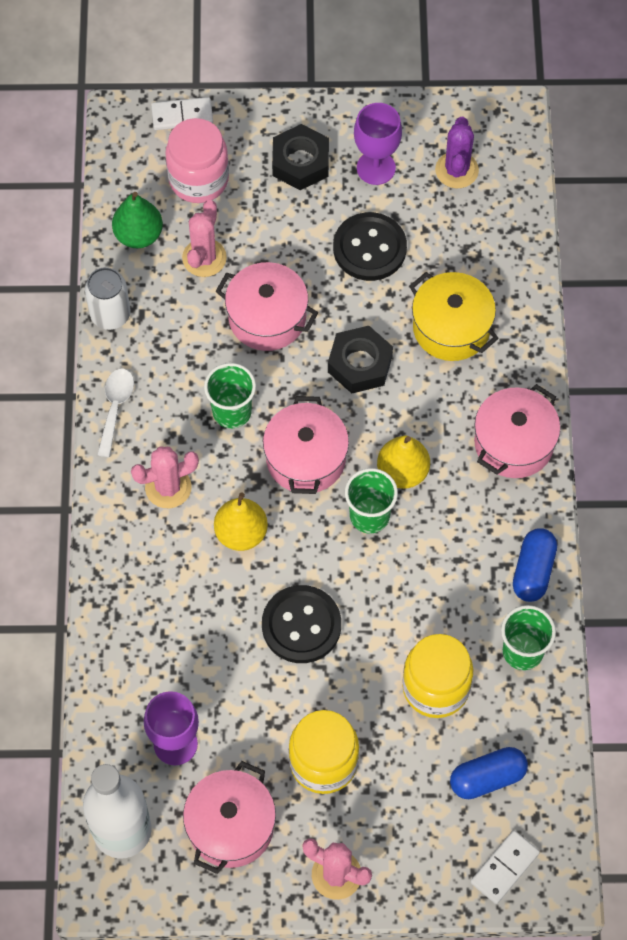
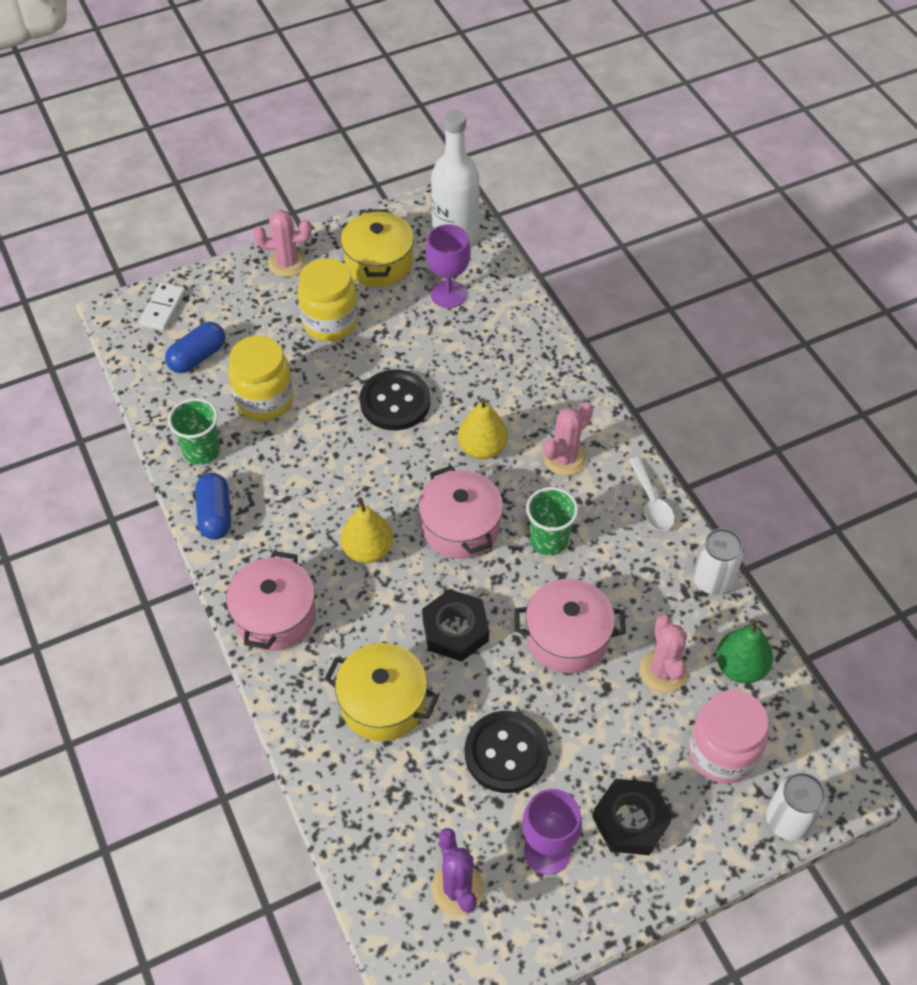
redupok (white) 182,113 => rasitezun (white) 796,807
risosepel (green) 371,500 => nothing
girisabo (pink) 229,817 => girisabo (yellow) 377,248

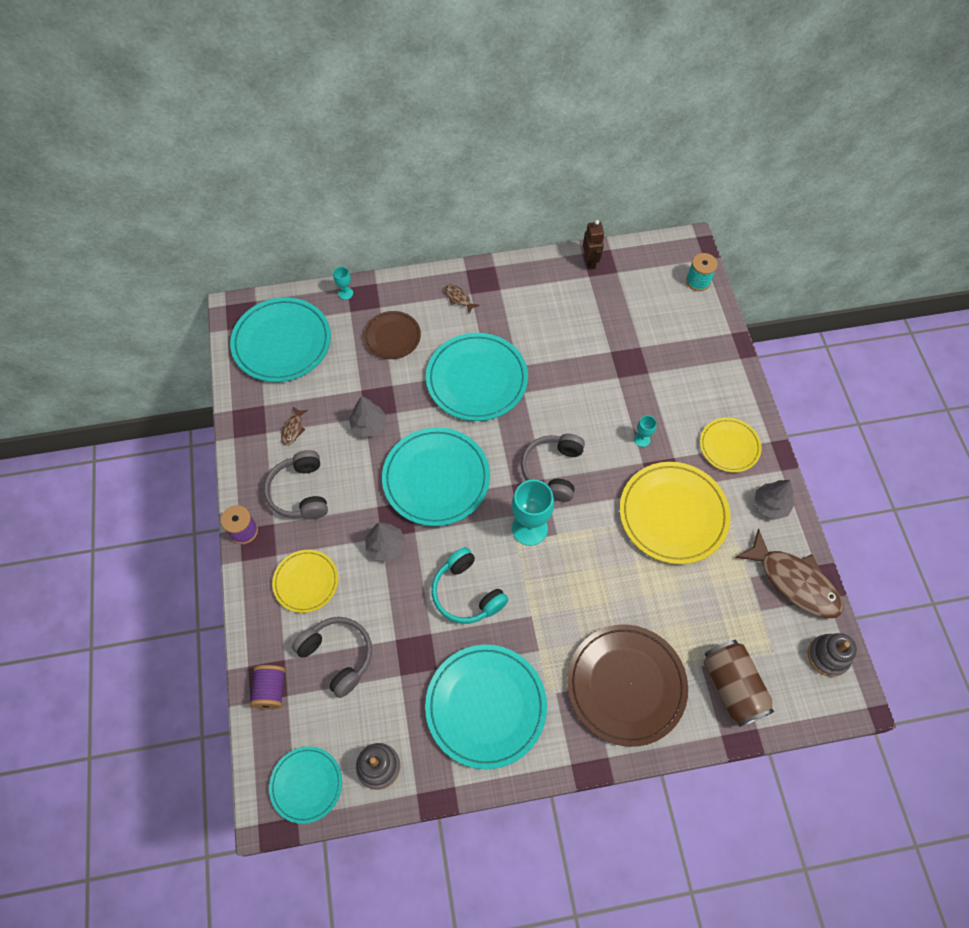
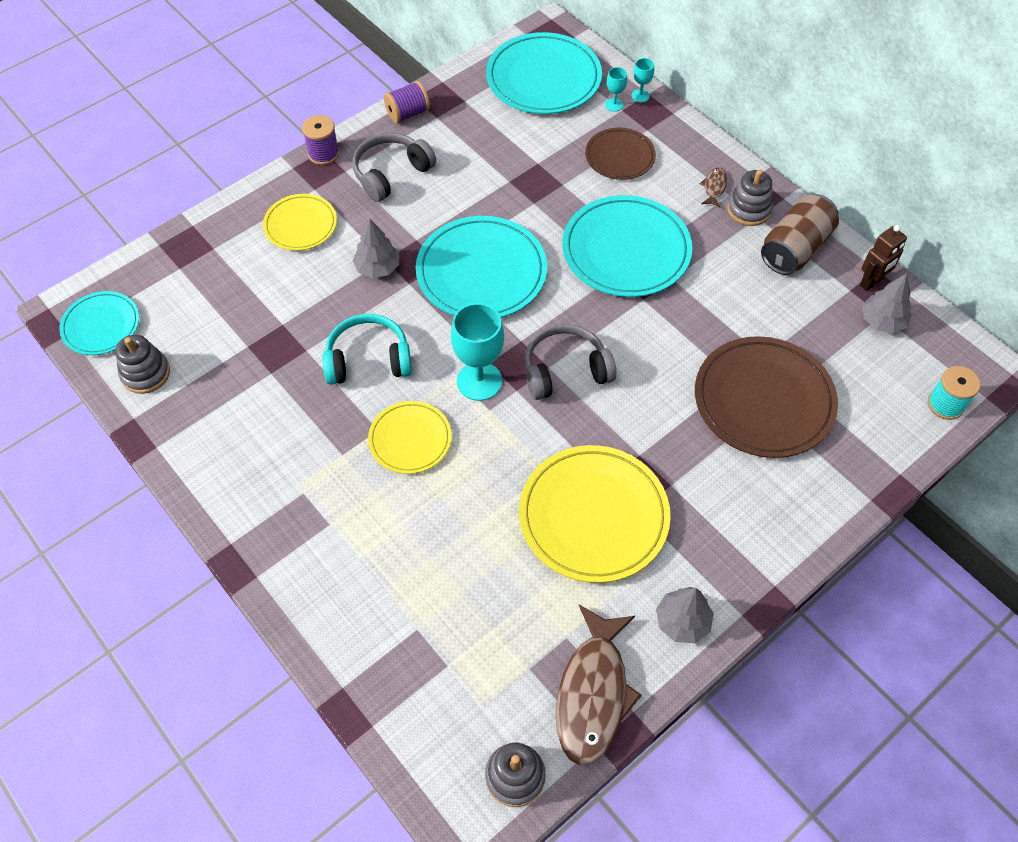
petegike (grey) 368,416 => petegike (grey) 887,303, shifted
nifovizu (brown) 294,426 => nothing
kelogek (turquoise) 645,431 => kelogek (turquoise) 616,89, shifted
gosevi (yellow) 731,445 => gosevi (yellow) 410,437, shifted
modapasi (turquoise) 470,585 => modapasi (turquoise) 367,349, 60 degrees clockwise
modapasi (grey) 332,657 => nothing
gosevi (brown) 627,686 => gosevi (brown) 766,397, shifted
rasitezun (brown) 739,683 => rasitezun (brown) 800,234, shifted
gosevi (turquoise) 486,707 => nothing
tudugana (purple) 268,687 => tudugana (purple) 407,102, shifted
nothing => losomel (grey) 750,198

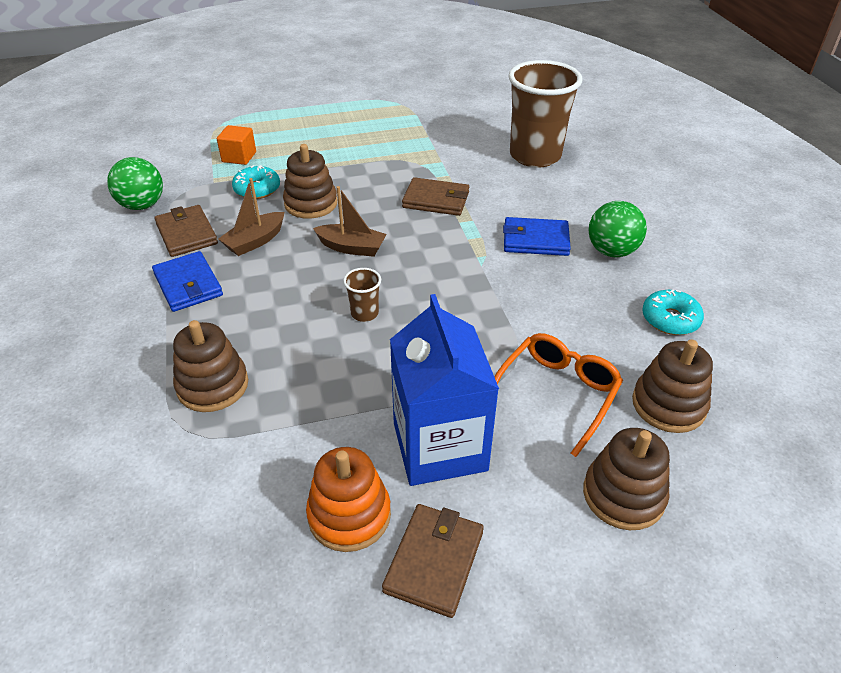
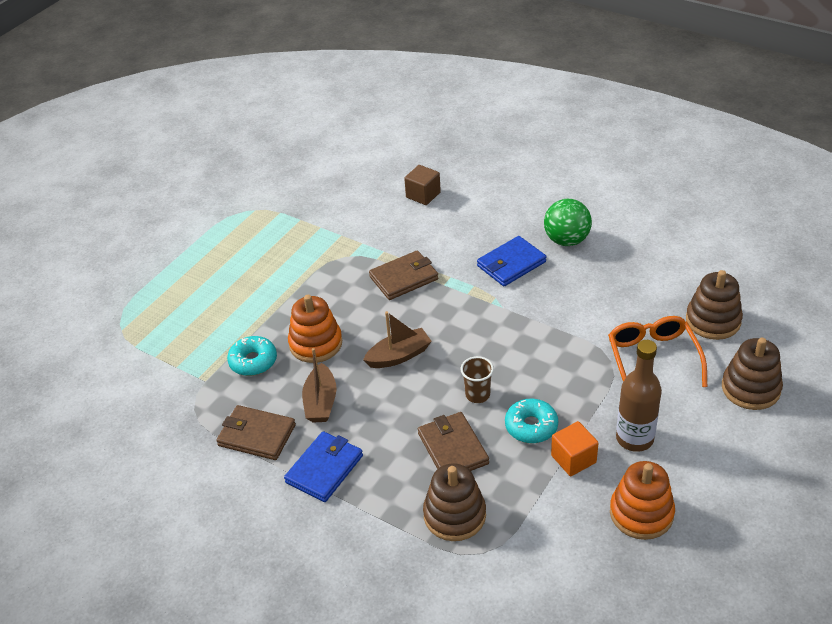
risosepel (brown) 545,114 => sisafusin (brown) 422,185
sisafusin (orange) 236,145 => sisafusin (orange) 574,448, shifted
losomel (brown) 310,181 => losomel (orange) 315,329
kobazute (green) 135,183 => nothing
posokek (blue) 187,281 => posokek (blue) 323,466, 75 degrees counterclockwise
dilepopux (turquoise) 673,312 => dilepopux (turquoise) 531,421, shifted
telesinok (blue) 444,390 => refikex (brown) 639,396
posokek (brown) 433,561 => posokek (brown) 453,441, shifted

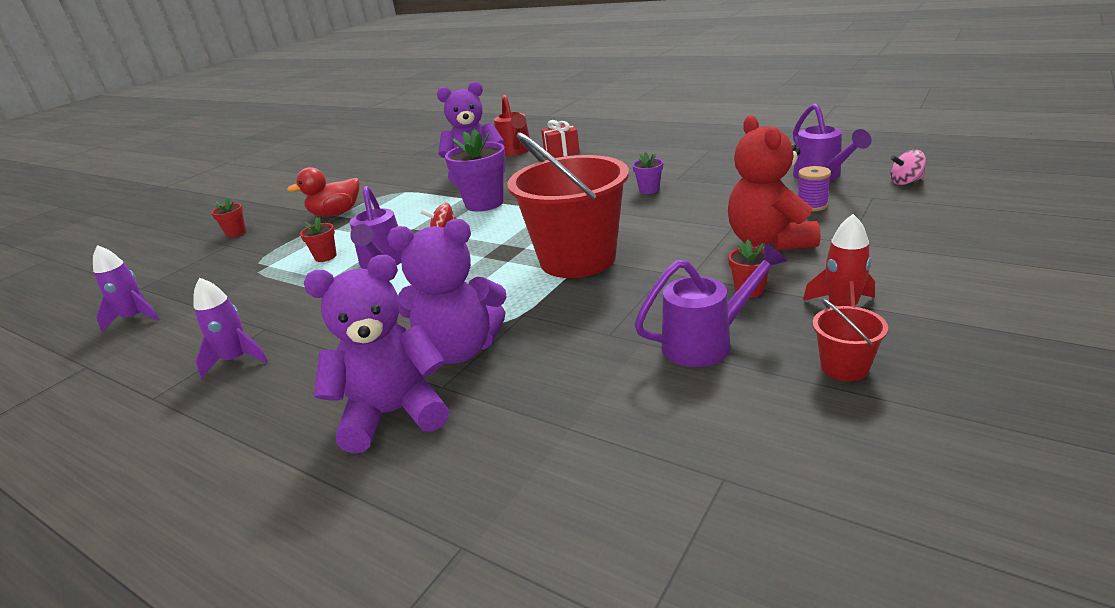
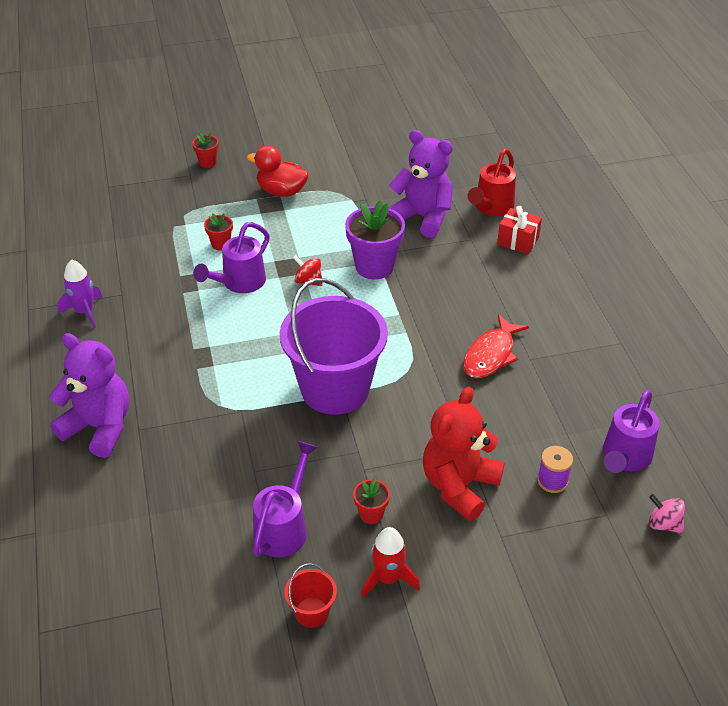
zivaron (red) 568,205 => zivaron (purple) 334,346
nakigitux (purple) 648,173 => nifovizu (red) 496,346
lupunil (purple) 446,291 => nothing
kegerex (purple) 710,305 => kegerex (purple) 285,499, 90 degrees counterclockwise
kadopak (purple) 126,288 => nothing

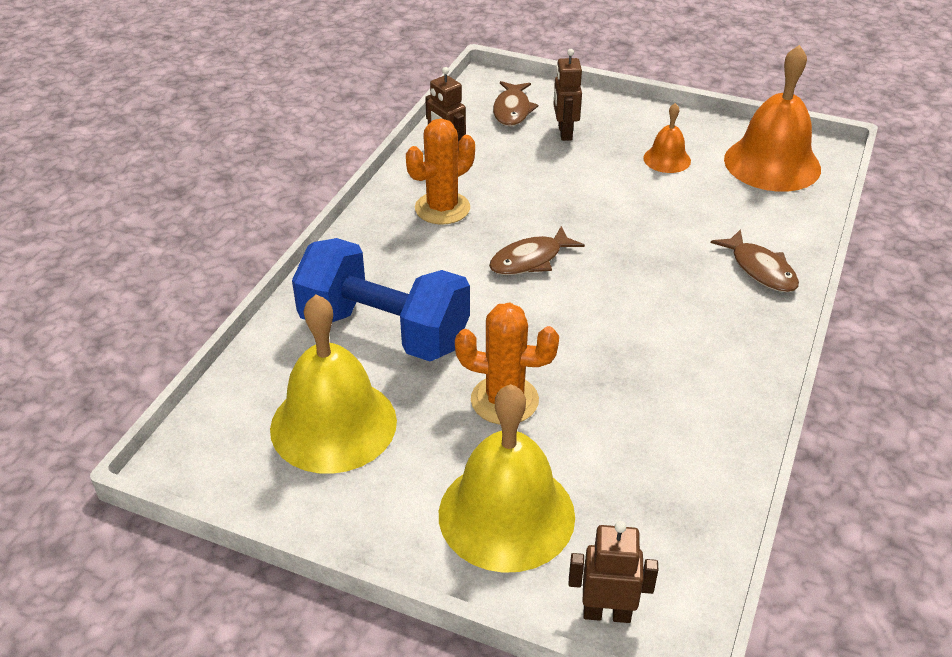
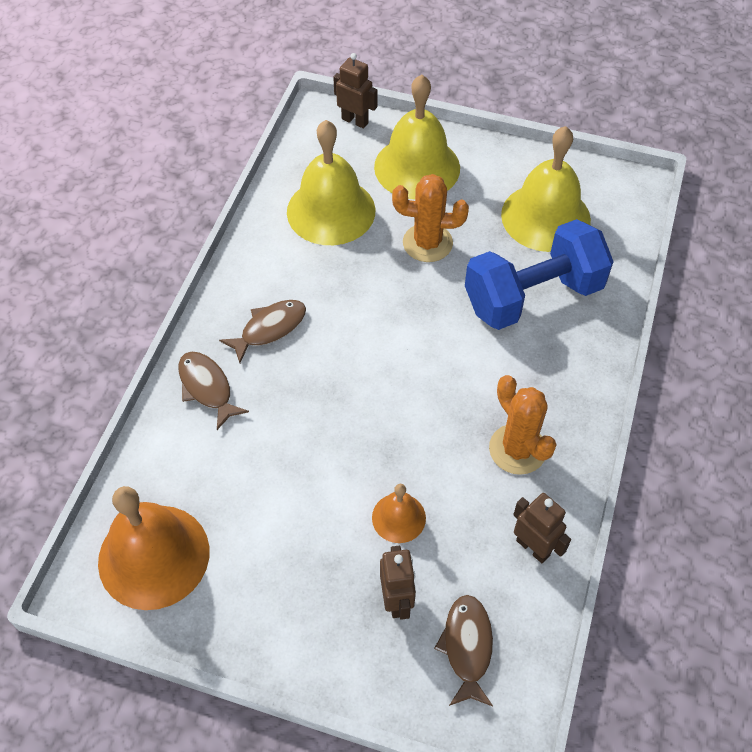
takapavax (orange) 667,138 => takapavax (orange) 399,513, shifted
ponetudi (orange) 440,171 => ponetudi (orange) 523,425, 75 degrees counterclockwise
nifovizu (brown) 537,250 => nifovizu (brown) 262,331, shifted
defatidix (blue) 381,299 => defatidix (blue) 539,274, 45 degrees counterclockwise
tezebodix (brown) 613,572 => tezebodix (brown) 355,91, 150 degrees counterclockwise
nothing => takapavax (yellow) 331,182

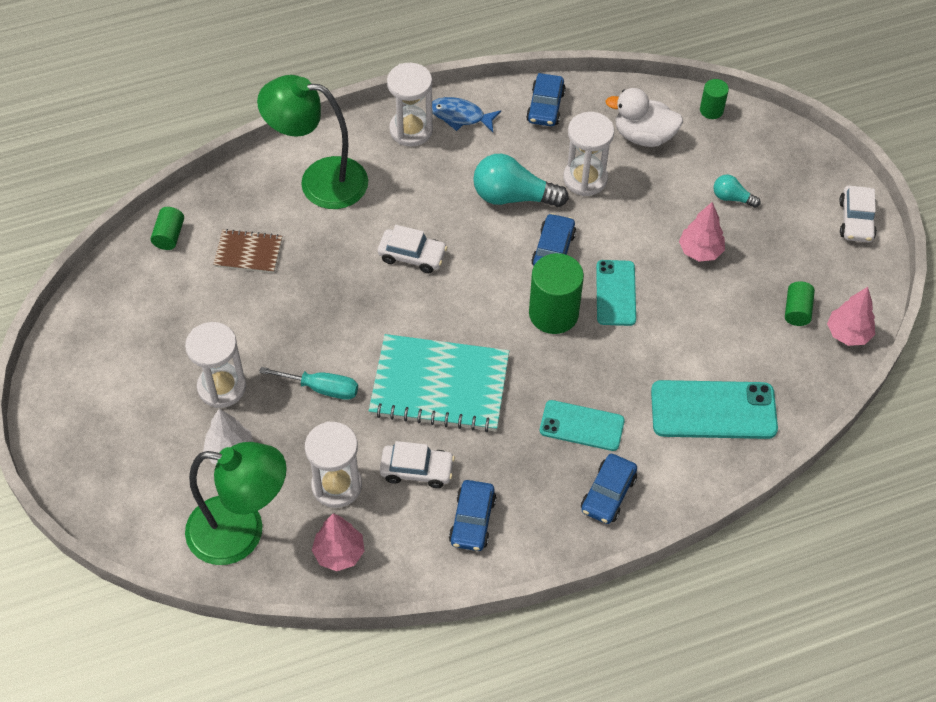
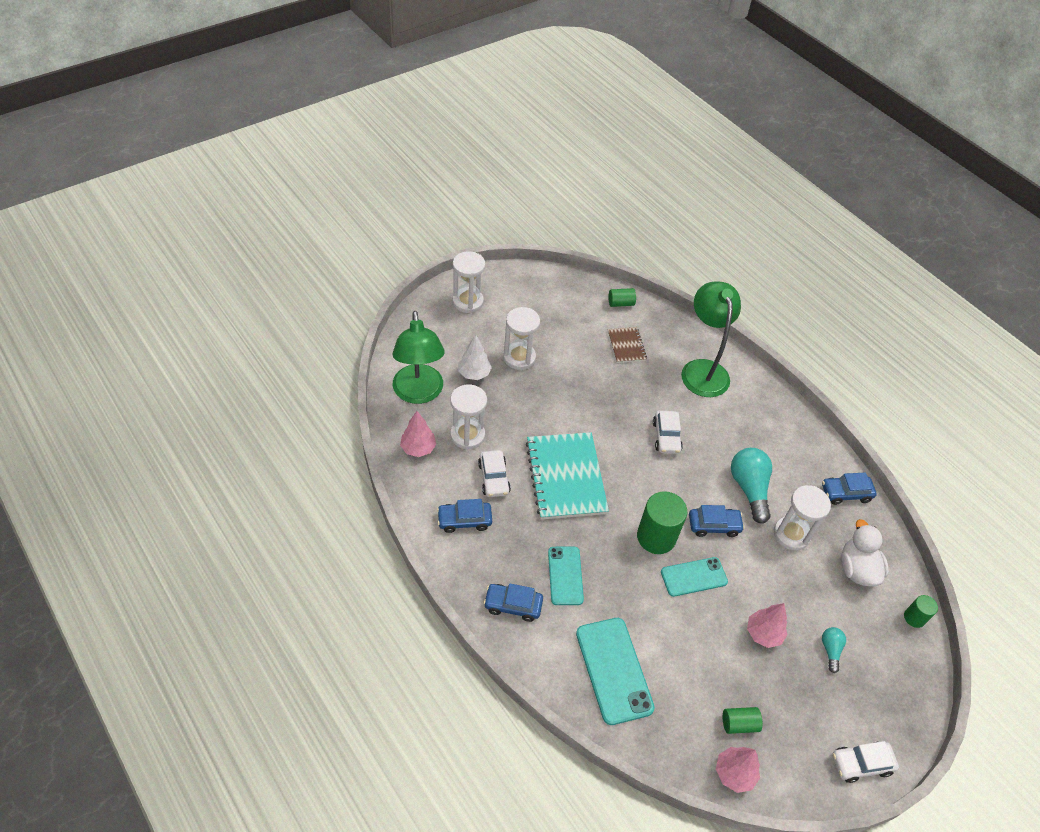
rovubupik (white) 410,104 => rovubupik (white) 468,282, shifted
nifovizu (blue) 466,114 => nothing
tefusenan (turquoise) 308,383 => nothing

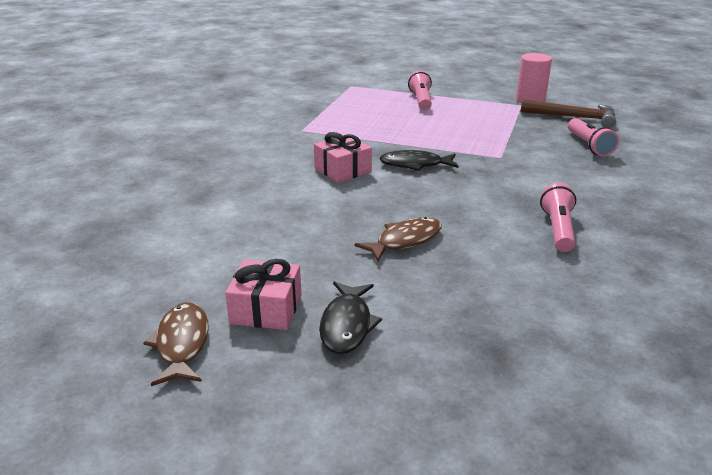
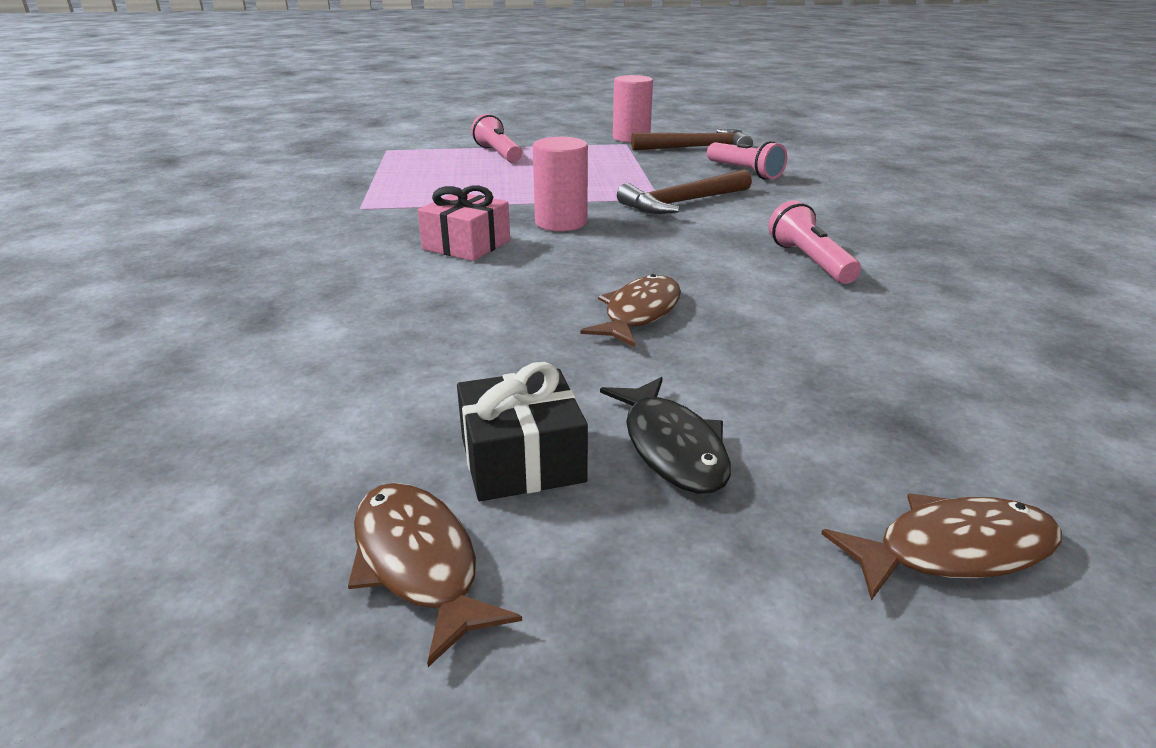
nifovizu (black) 419,160 => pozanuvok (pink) 560,184
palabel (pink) 263,294 => palabel (black) 522,431
nothing => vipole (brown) 684,191
nothing => nifovizu (brown) 941,547

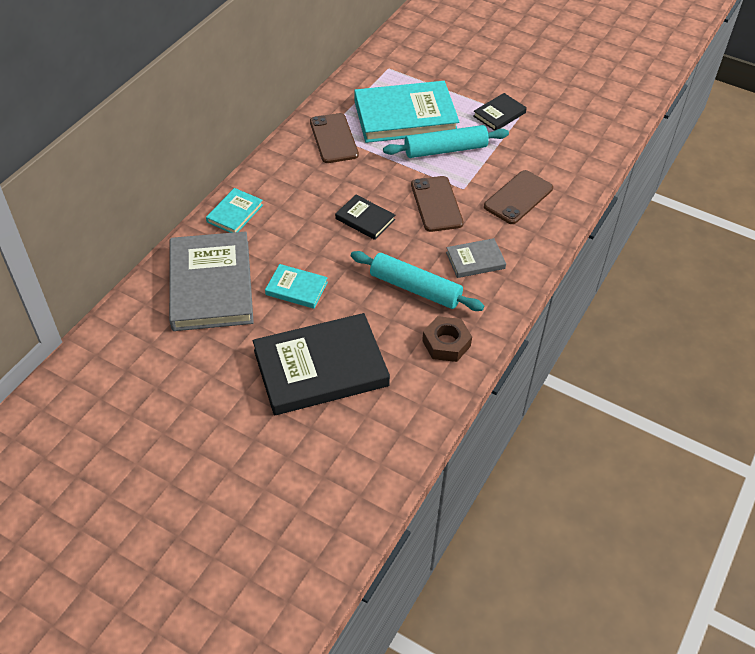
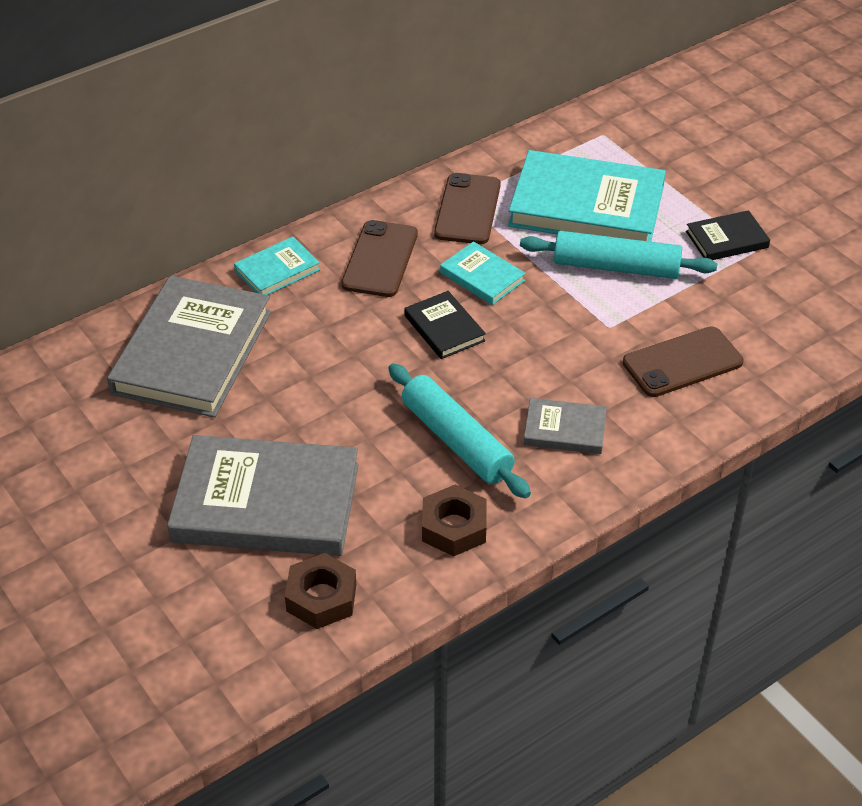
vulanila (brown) 437,204 => vulanila (brown) 379,258, shifted
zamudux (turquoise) 296,286 => zamudux (turquoise) 483,273, shifted
zamudux (black) 321,364 => zamudux (grey) 263,495
nothing => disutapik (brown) 320,591

